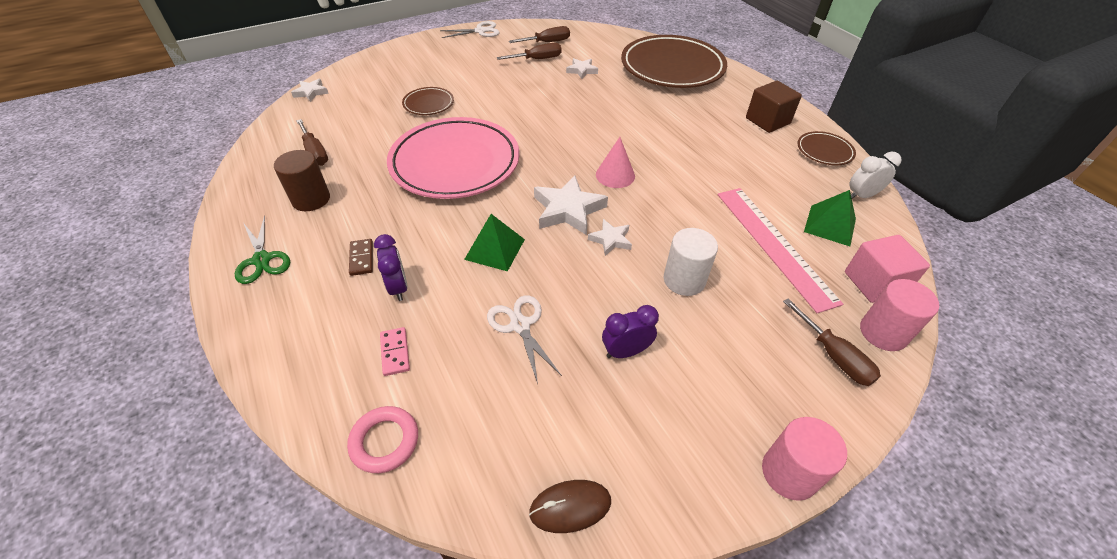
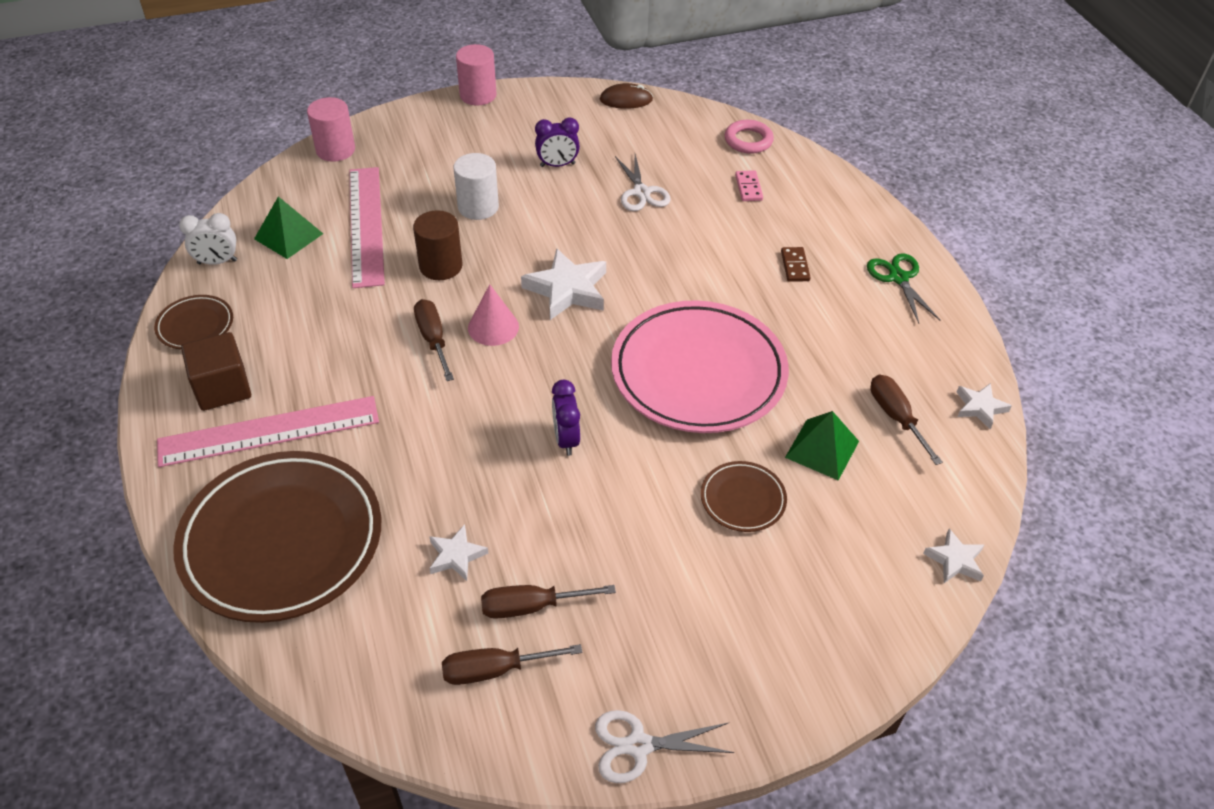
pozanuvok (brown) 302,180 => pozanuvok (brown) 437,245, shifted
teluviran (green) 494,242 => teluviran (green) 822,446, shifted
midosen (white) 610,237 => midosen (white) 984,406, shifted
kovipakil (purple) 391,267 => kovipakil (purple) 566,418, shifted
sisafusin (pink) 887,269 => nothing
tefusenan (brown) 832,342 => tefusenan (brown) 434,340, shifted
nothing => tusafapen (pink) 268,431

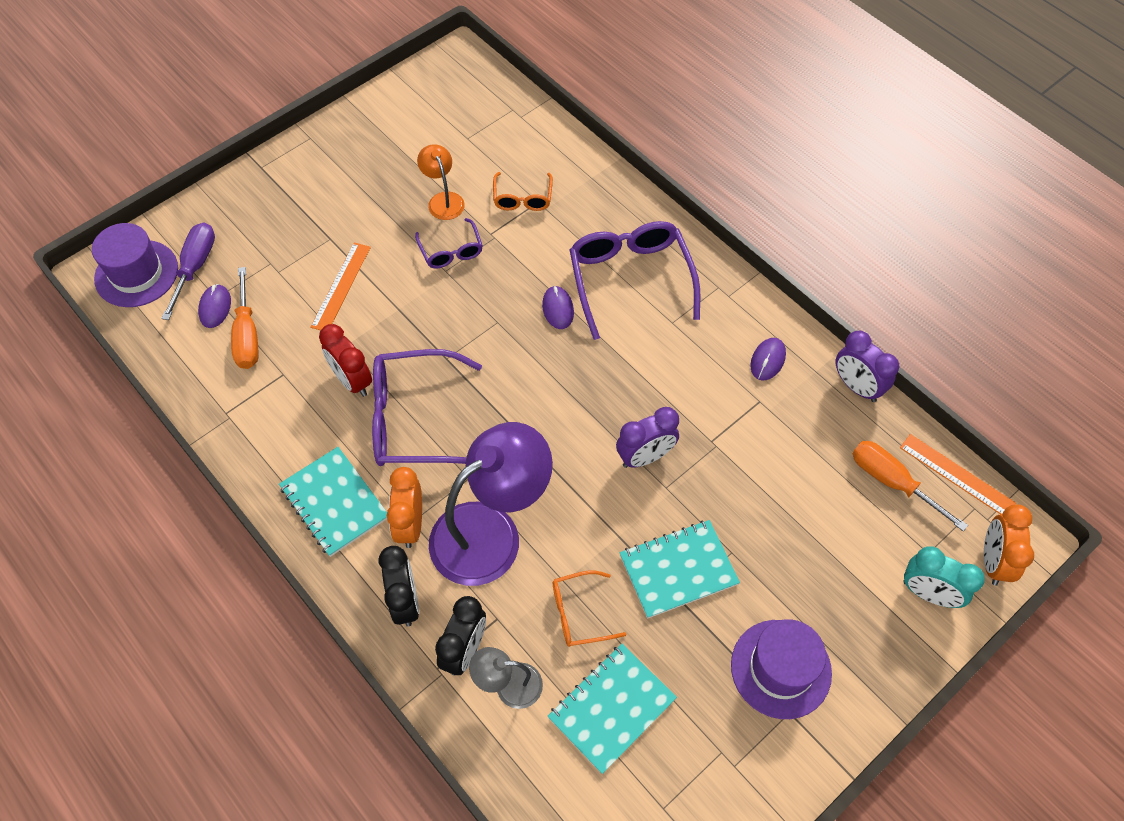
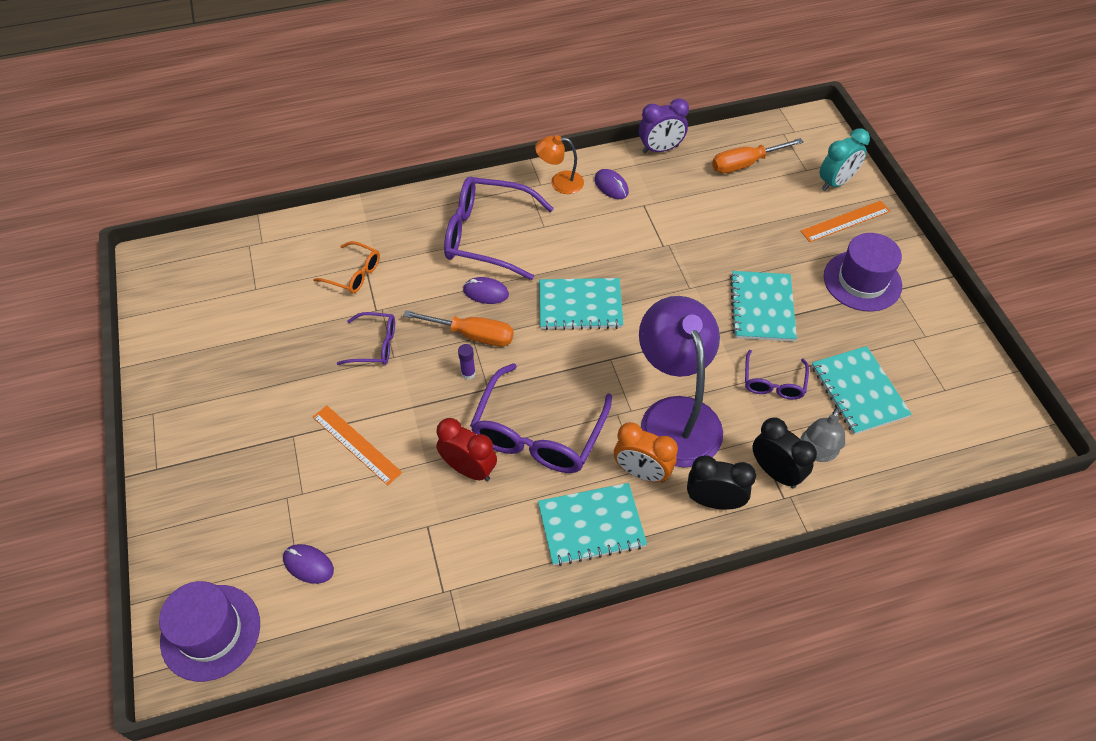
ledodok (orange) 441,182 => ledodok (orange) 559,164, shifted
tefusenan (purple) 188,271 => nothing
tefusenan (orange) 244,318 => tefusenan (orange) 458,328, shifted
kovipakil (red) 345,360 => kovipakil (red) 466,449, 135 degrees counterclockwise
kovipakil (purple) 647,437 => nothing
tusafapen (orange) 958,474 => tusafapen (orange) 845,221, shifted
kovipakil (orange) 1009,545 => nothing
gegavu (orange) 590,608 => gegavu (purple) 777,375
nothing => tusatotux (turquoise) 581,304
nothing => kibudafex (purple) 467,362

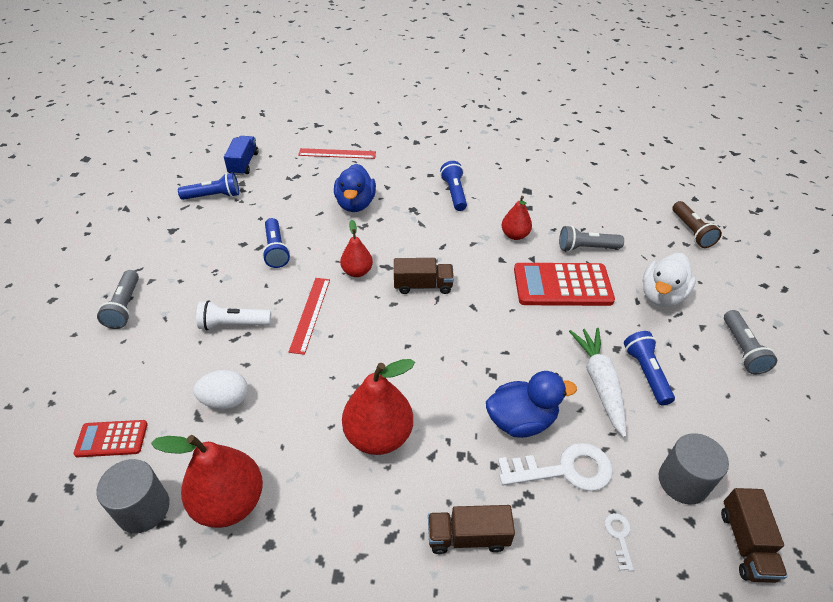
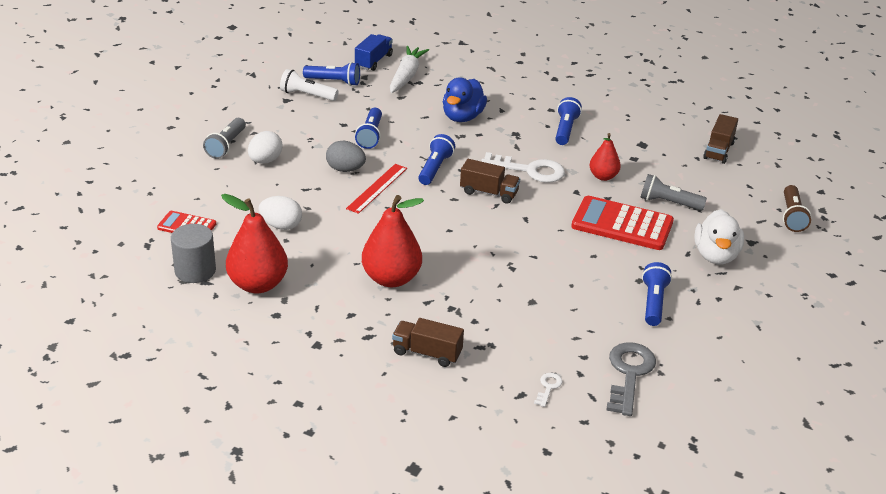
tusafapen (red) 337,153 => nothing
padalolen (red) 356,248 => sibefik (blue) 436,159
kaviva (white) 669,280 => kaviva (white) 719,236, 45 degrees counterclockwise
sibefik (white) 233,315 => sibefik (white) 309,85, shifted
sibefik (grey) 750,342 => nothing
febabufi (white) 597,383 => febabufi (white) 409,69, shifted
kaviva (blue) 531,404 => nothing
pozanuvok (grey) 694,468 => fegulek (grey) 631,379
fegulek (white) 555,467 => fegulek (white) 523,167, shifted
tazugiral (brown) 754,535 => tazugiral (brown) 720,139, shifted
nothing => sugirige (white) 265,147
nothing => sugirige (grey) 346,156

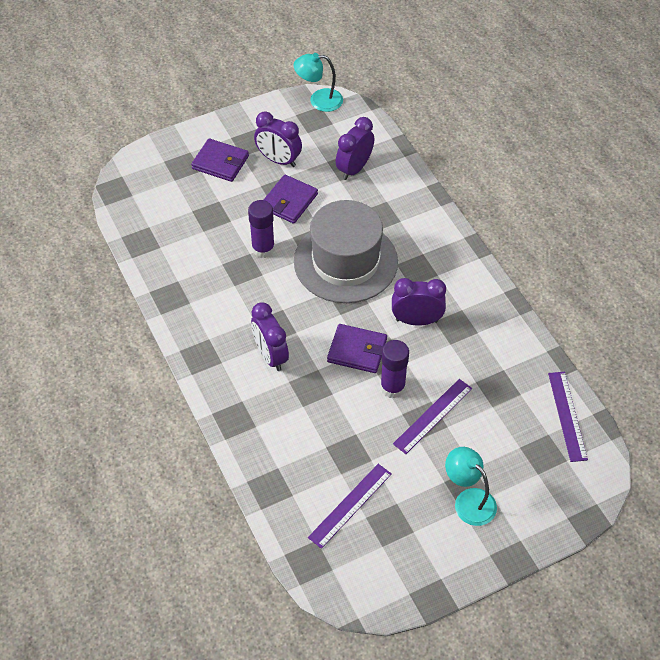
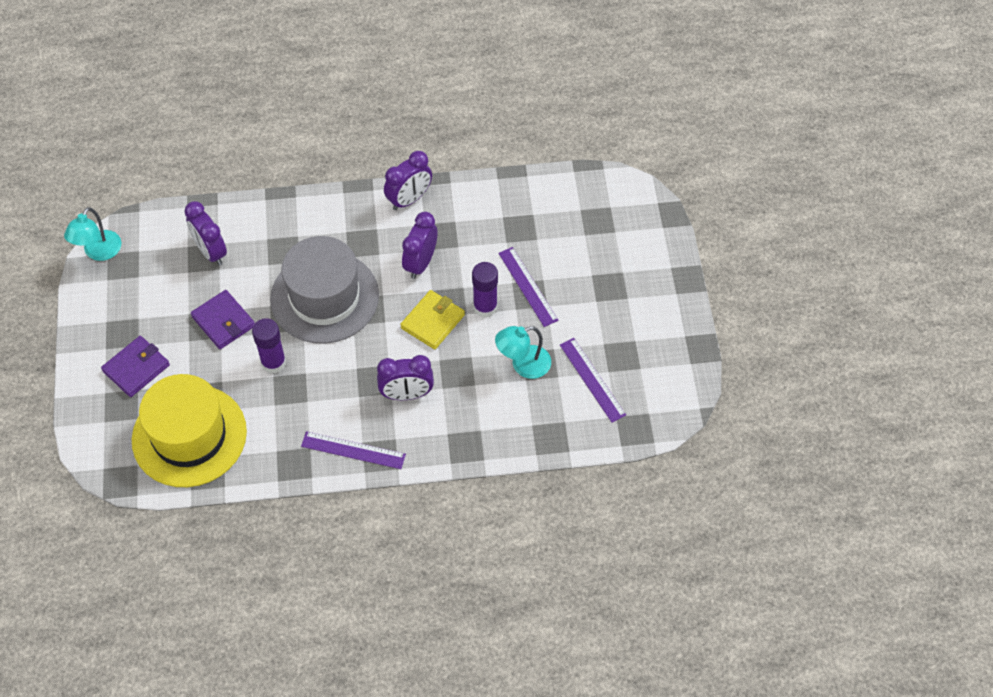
kovipakil (purple) 278,139 => kovipakil (purple) 408,180, shifted
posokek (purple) 357,348 => posokek (yellow) 432,319
tusafapen (purple) 568,417 => tusafapen (purple) 353,450, shifted
ledodok (turquoise) 471,486 => ledodok (turquoise) 523,352, shifted
nothing => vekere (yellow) 189,430

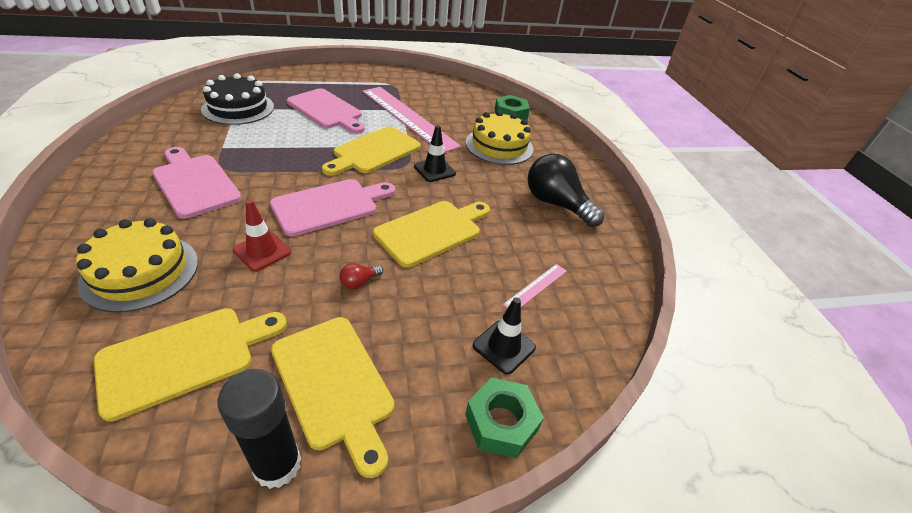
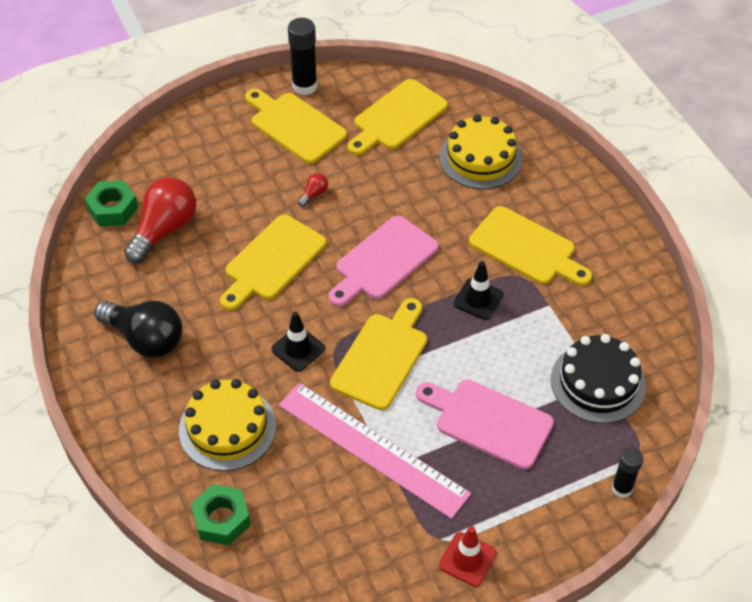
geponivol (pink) 197,183 => geponivol (yellow) 530,246
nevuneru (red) 262,235 => nevuneru (red) 468,556, shifted
tusafapen (pink) 535,286 => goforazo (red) 160,220
nevuneru (black) 504,336 => nevuneru (black) 478,290, shifted
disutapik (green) 504,417 => disutapik (green) 111,203, shifted
nothing => kibudafex (black) 627,472

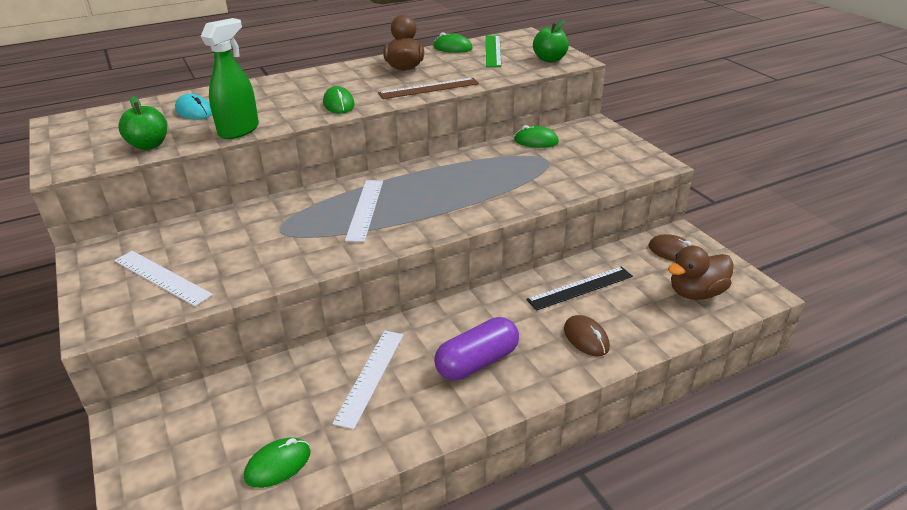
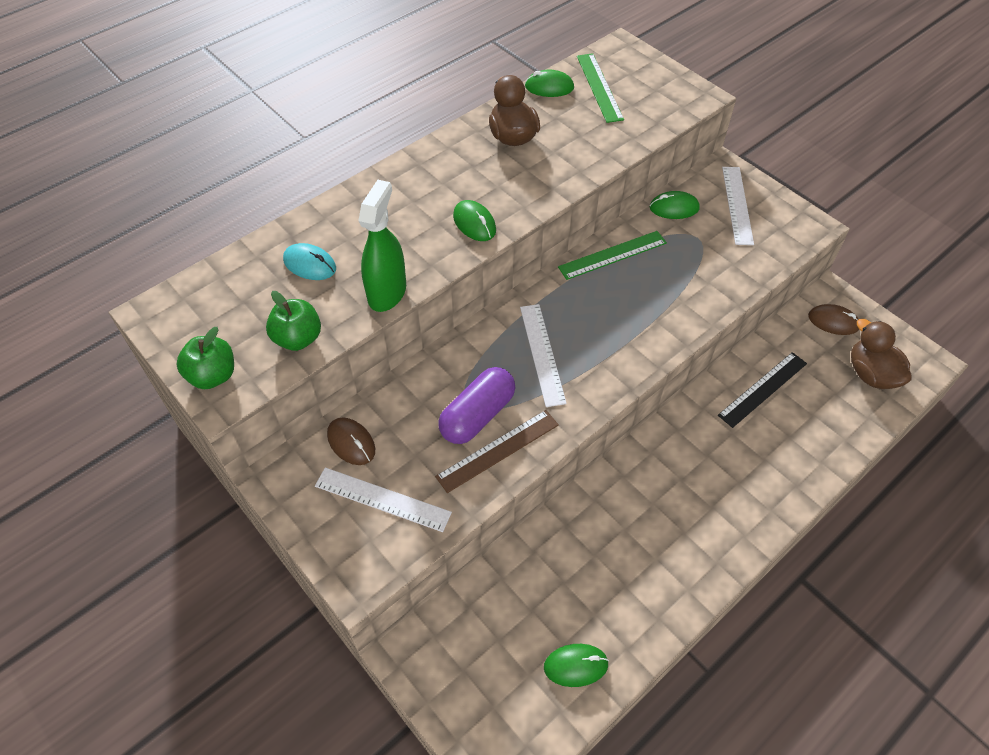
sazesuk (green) 551,41 => sazesuk (green) 205,358, shifted
tusafapen (brown) 428,88 => tusafapen (brown) 497,451, shifted
kaviva (brown) 700,273 => kaviva (brown) 881,354, 105 degrees clockwise
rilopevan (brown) 587,335 => rilopevan (brown) 351,441, shifted
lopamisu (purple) 476,349 => lopamisu (purple) 476,405, shifted
tusafapen (white) 367,380 => tusafapen (white) 738,206, shifted
rilopevan (green) 277,463 => rilopevan (green) 576,665, 45 degrees clockwise
nothing => tusafapen (green) 612,255

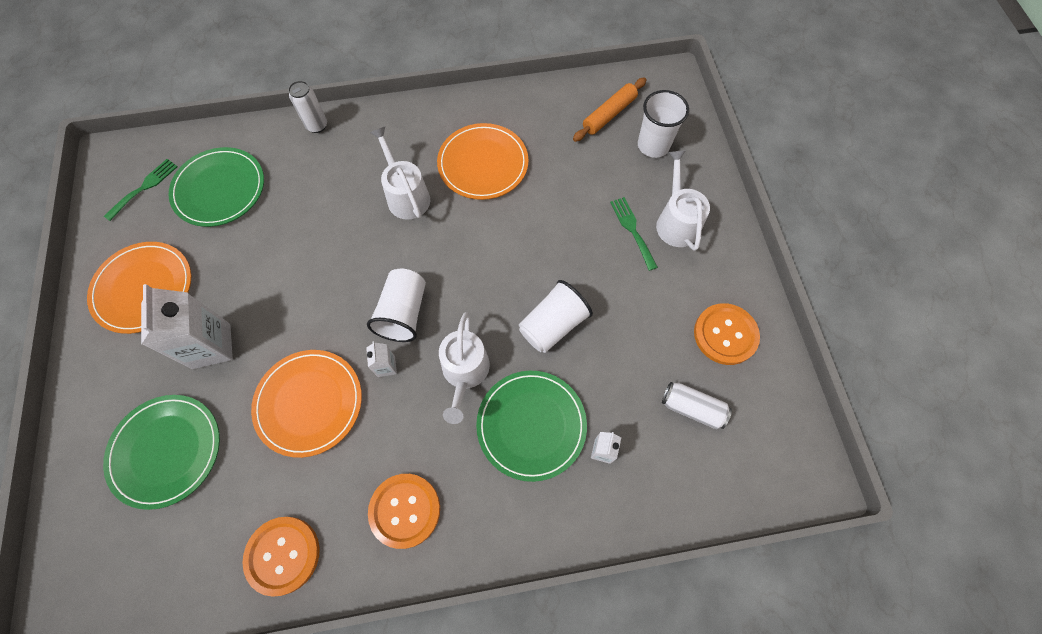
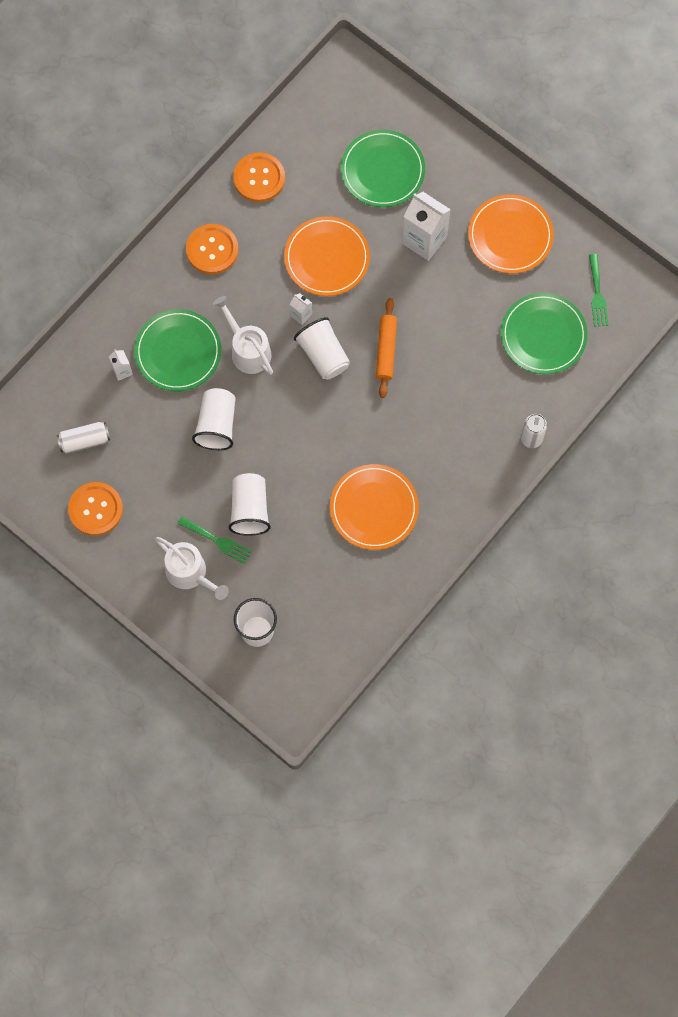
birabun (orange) 609,109 => birabun (orange) 386,348, shifted
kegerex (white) 400,173 => nothing
nothing => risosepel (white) 250,504

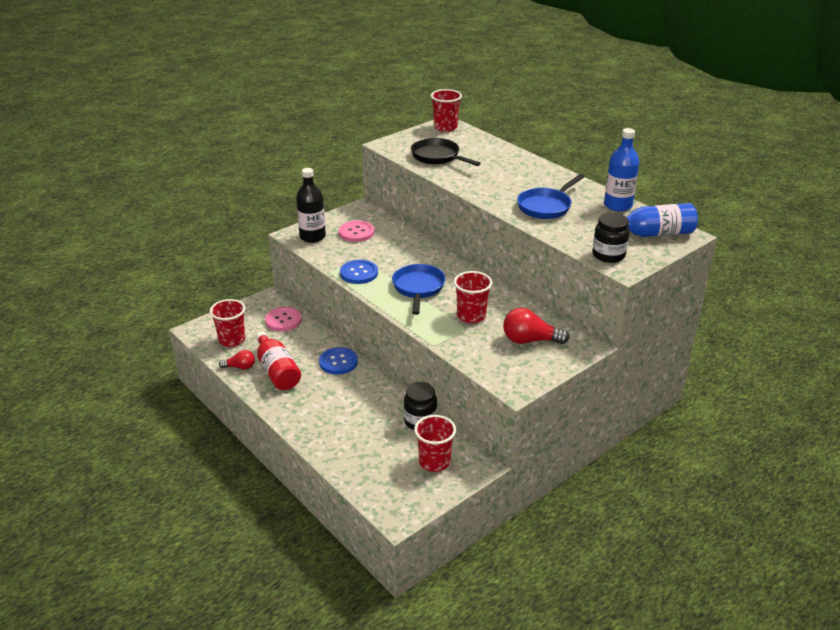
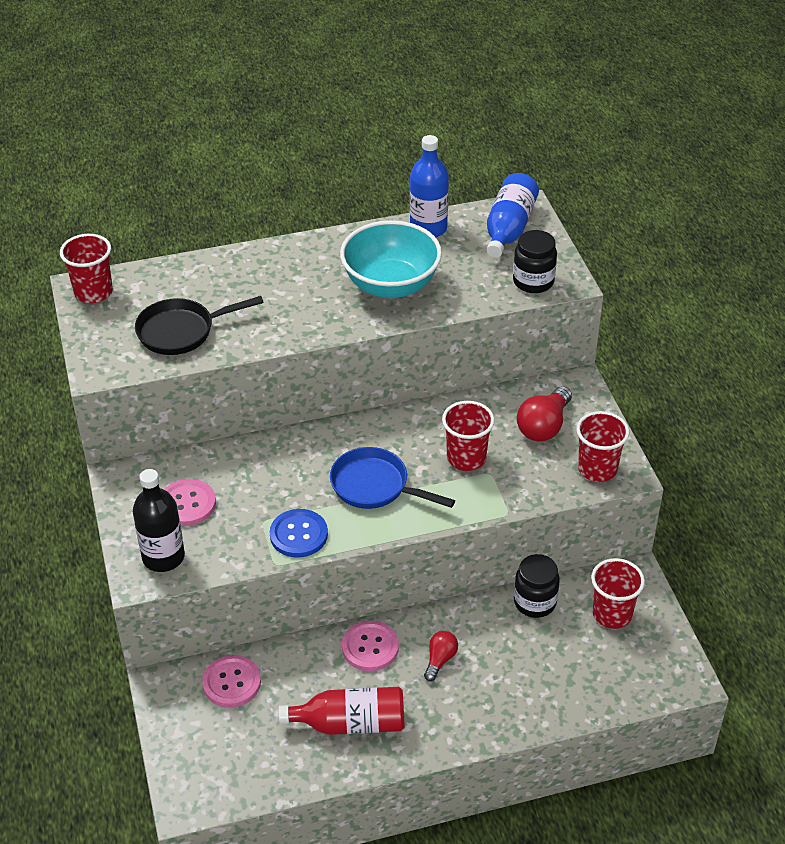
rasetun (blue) 551,196 => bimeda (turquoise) 391,259
risosepel (red) 227,323 => risosepel (red) 602,446, shifted
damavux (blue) 338,361 => damavux (pink) 370,646
goforazo (red) 237,360 => goforazo (red) 441,656, shifted

